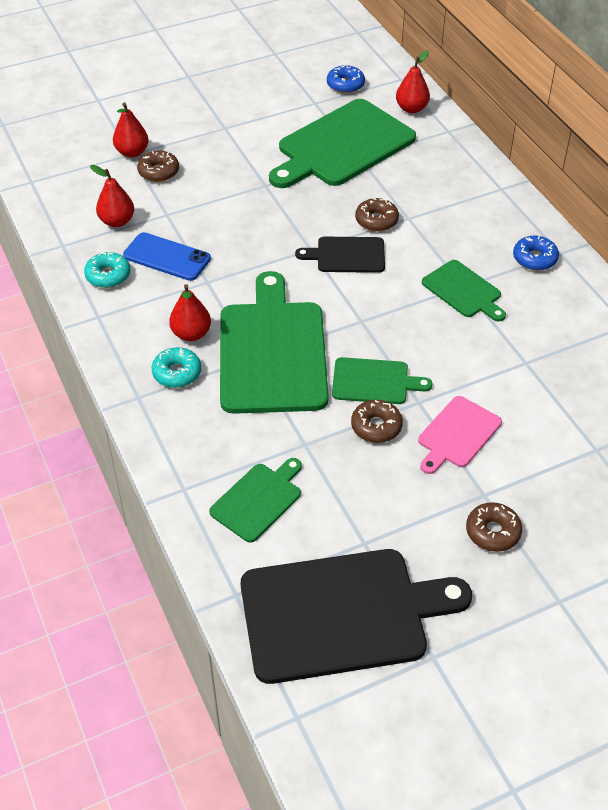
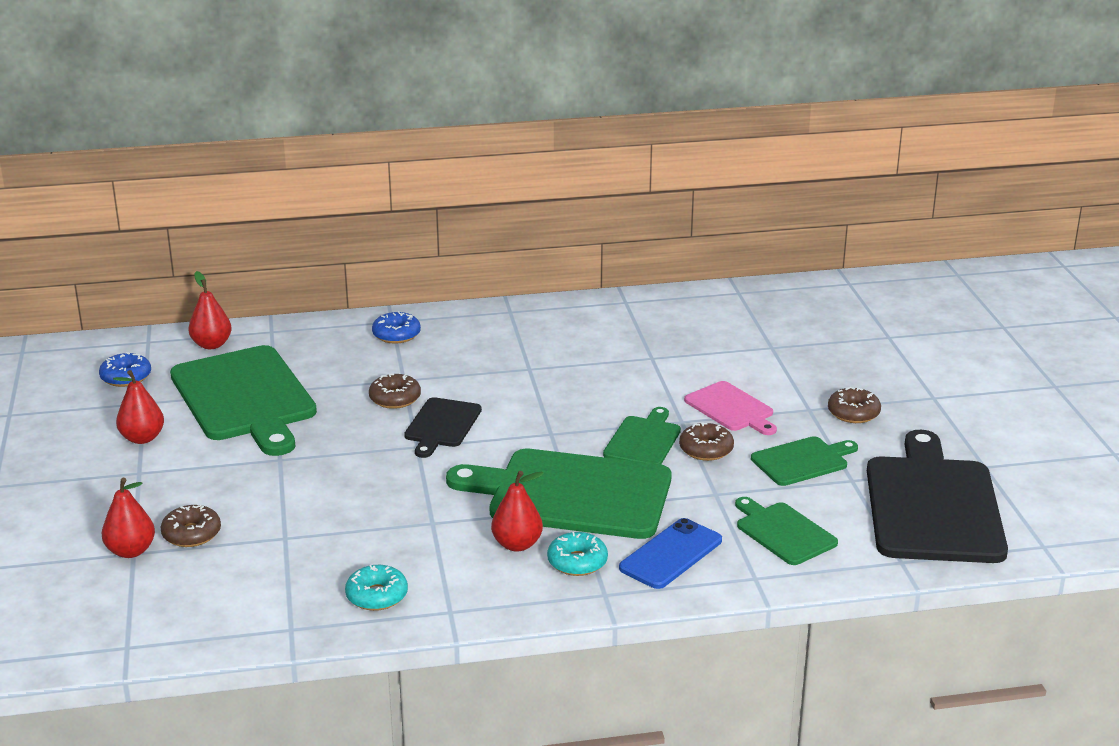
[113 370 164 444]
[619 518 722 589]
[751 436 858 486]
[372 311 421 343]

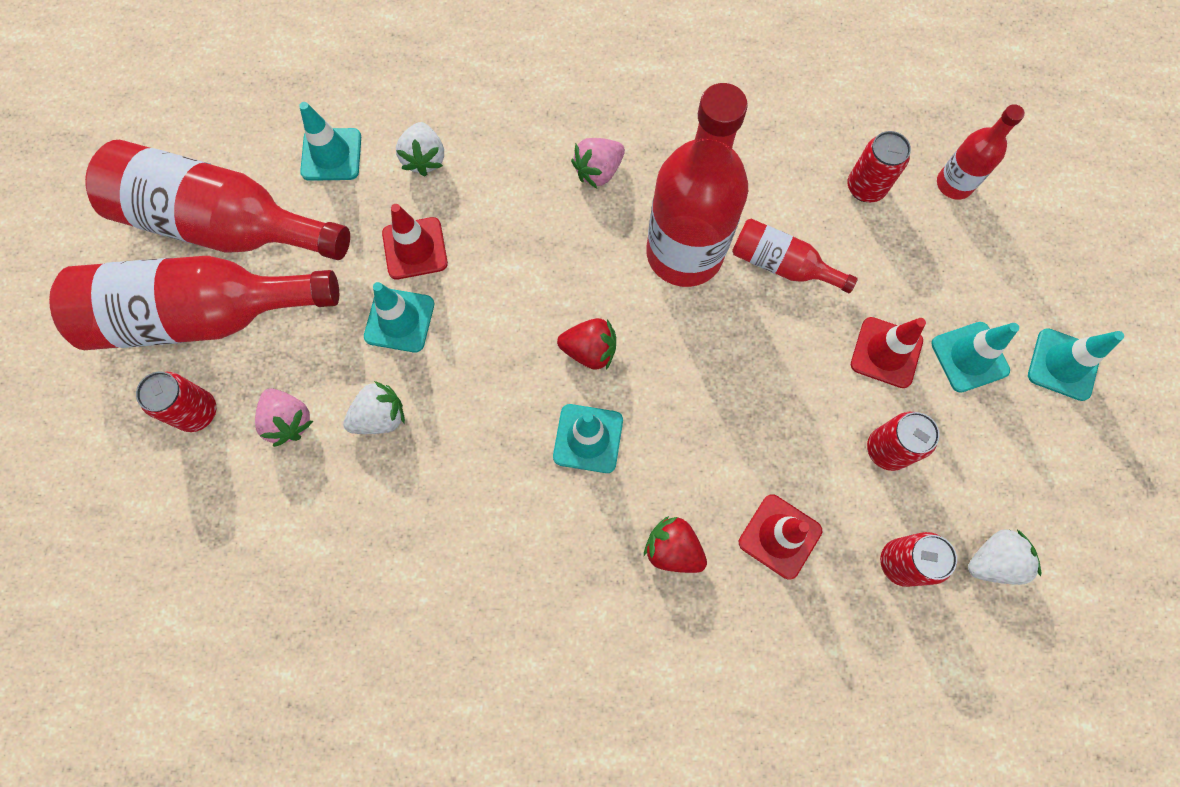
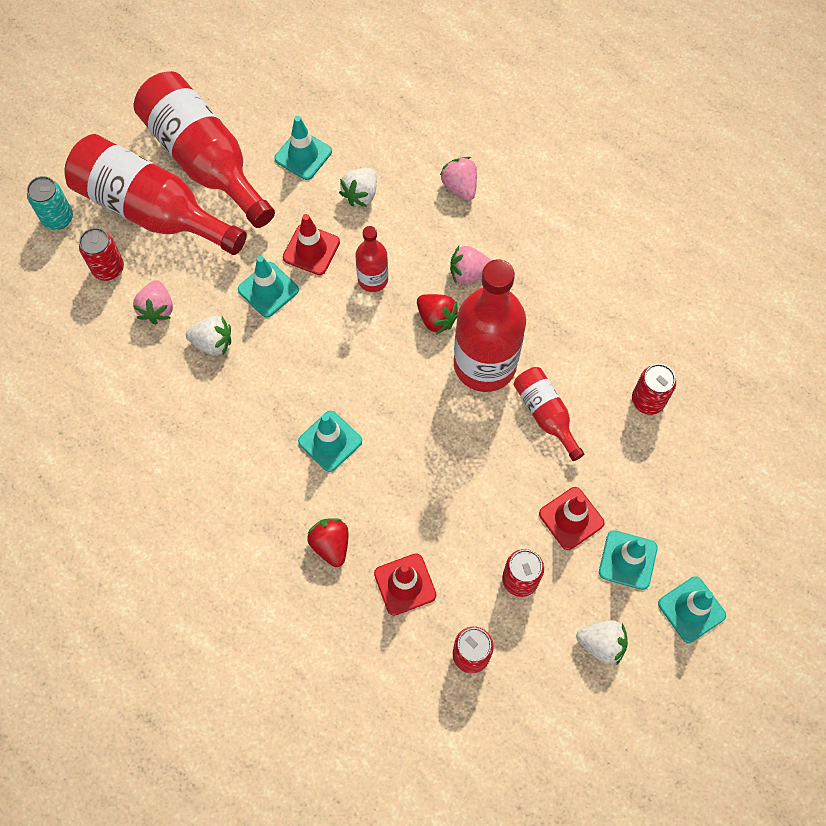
[27 176 73 230]
[440 157 477 201]
[417 294 458 335]
[355 226 388 292]
[576 620 628 664]

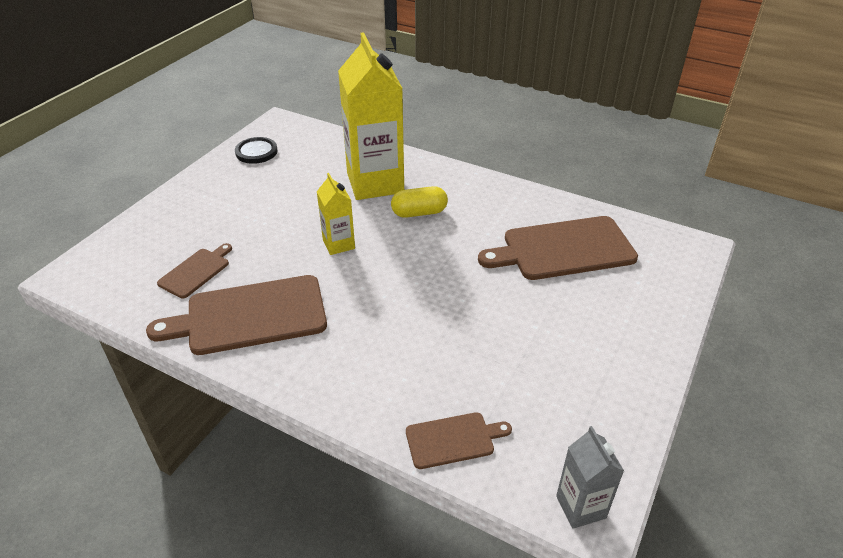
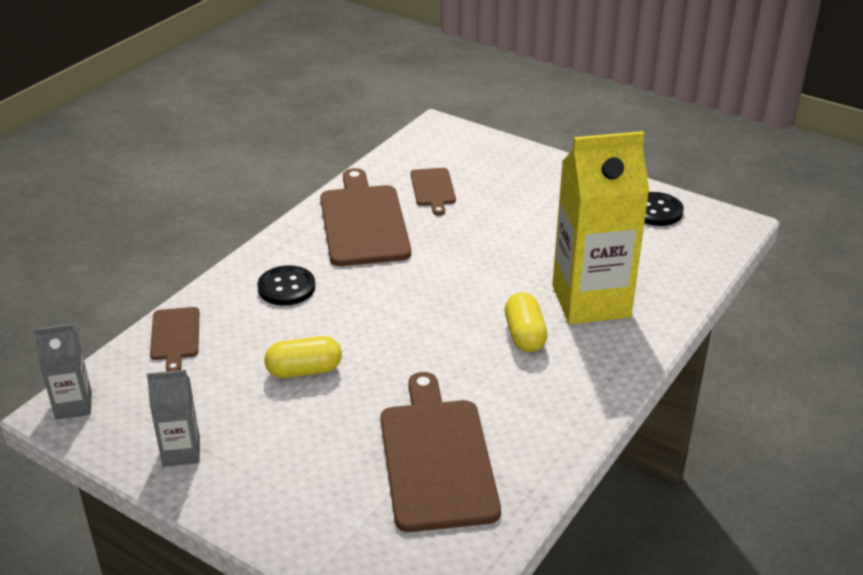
[317 173 355 255] (first image)
[147 370 200 467]
[257 265 315 306]
[264 336 342 378]
[410 168 456 215]

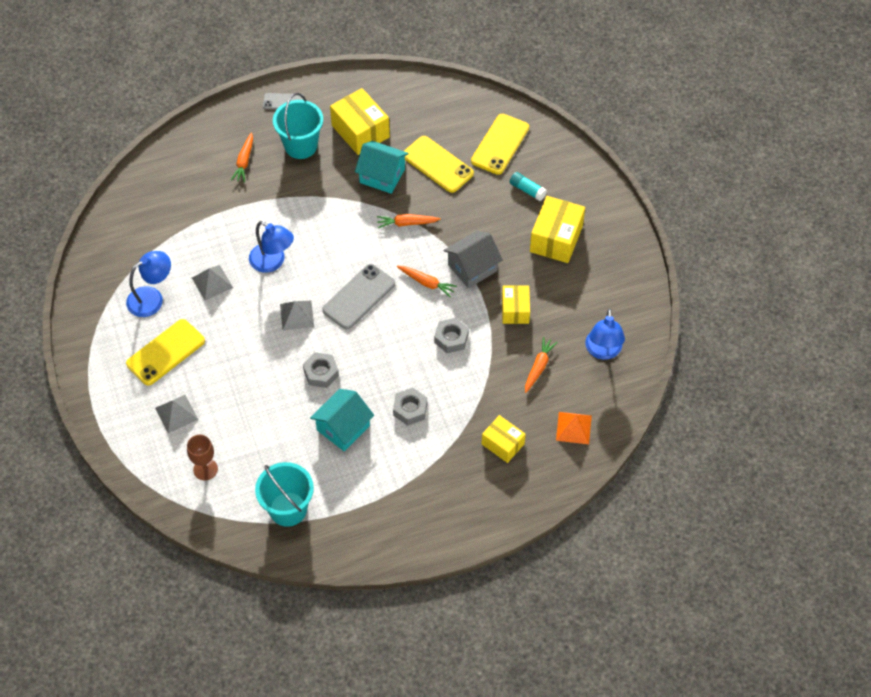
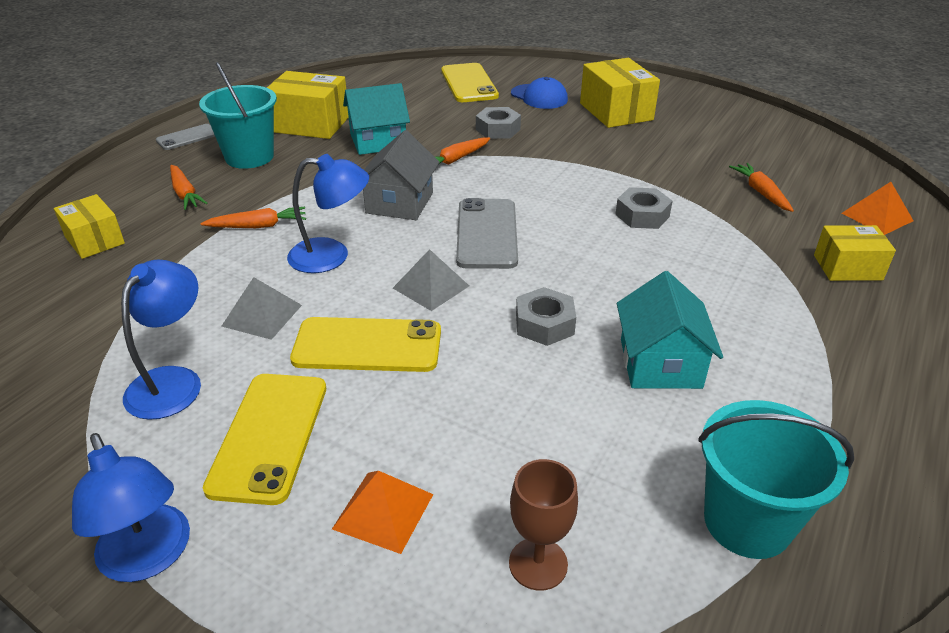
[476 107 521 139]
[200 207 306 228]
[290 317 441 372]
[363 130 439 220]
[54 194 125 259]
[72 433 190 582]
[511 77 568 109]
[332 471 433 554]

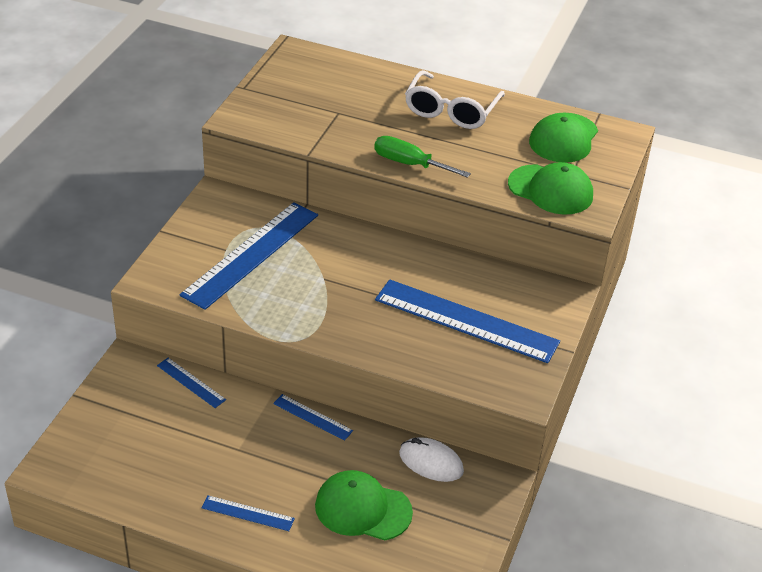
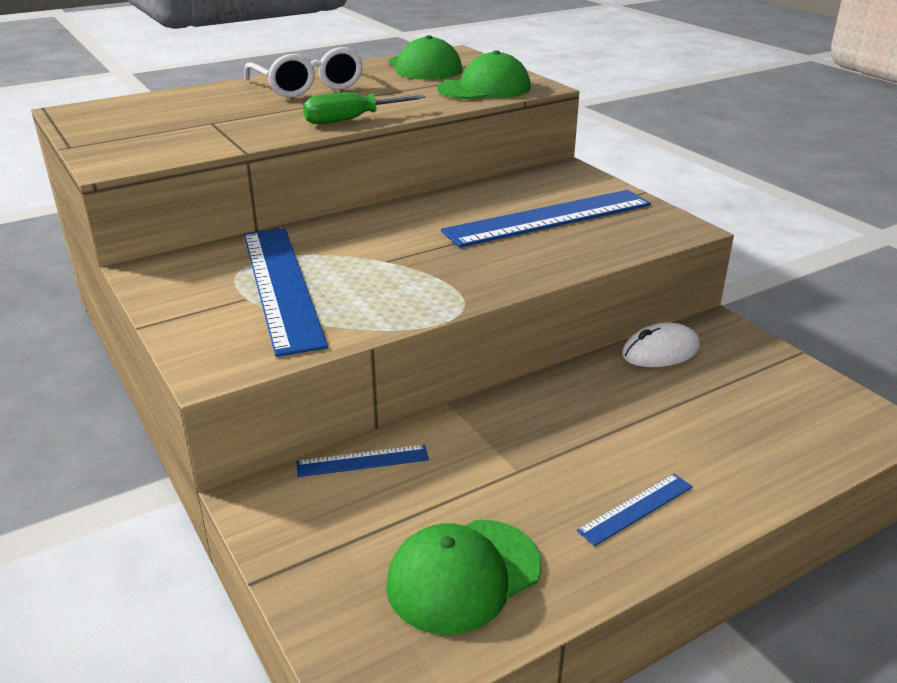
[273 394 353 441] (first image)
[386 520 541 635]

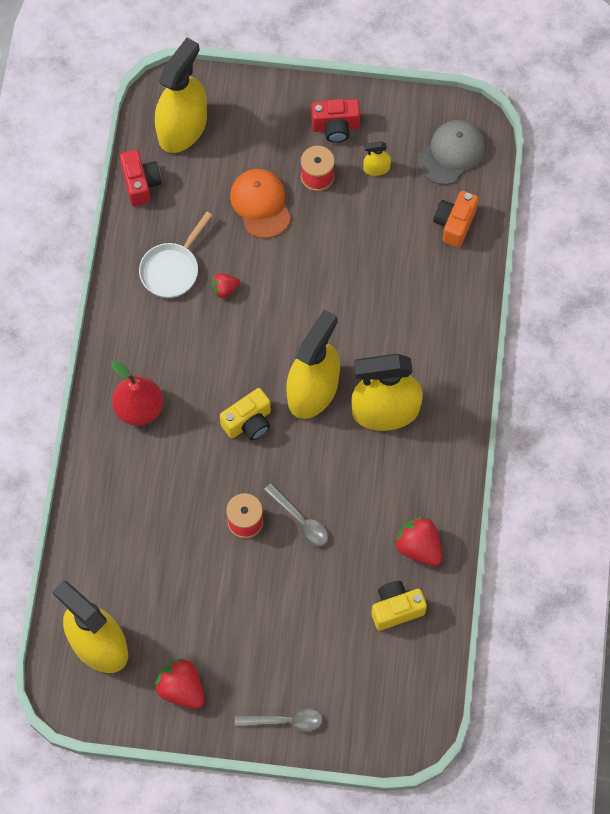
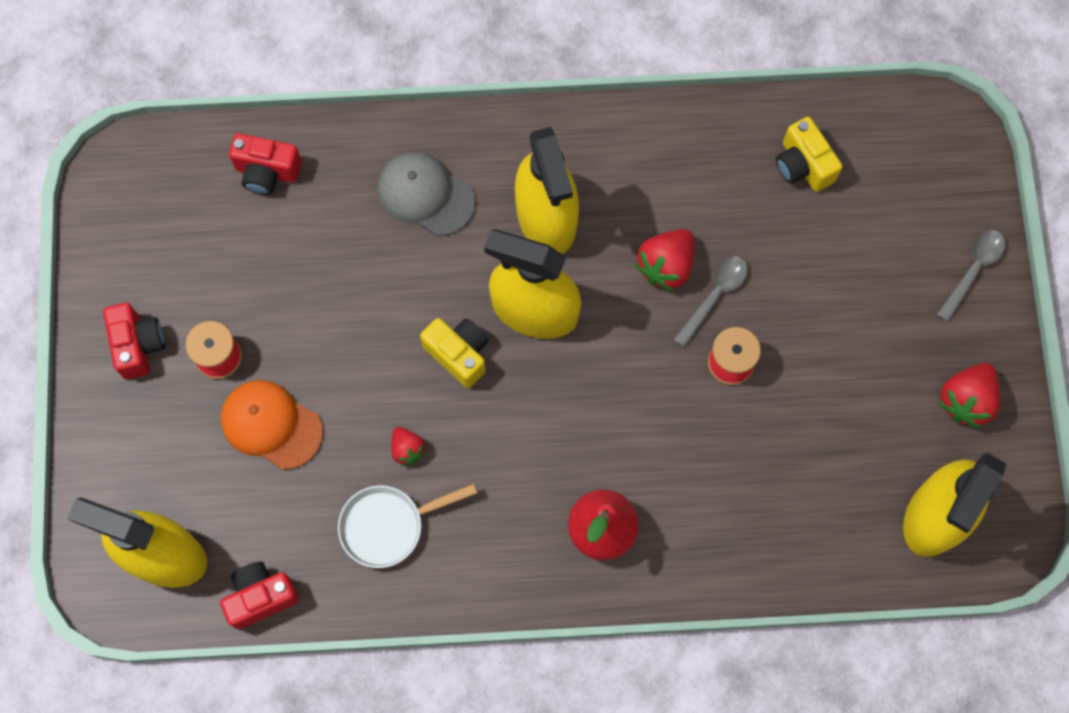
[363 141 391 176] (first image)
[420 318 488 388]
[635 229 694 291]
[378 152 475 236]
[229 133 302 195]
[338 483 477 568]
[221 380 323 470]
[937 230 1005 322]

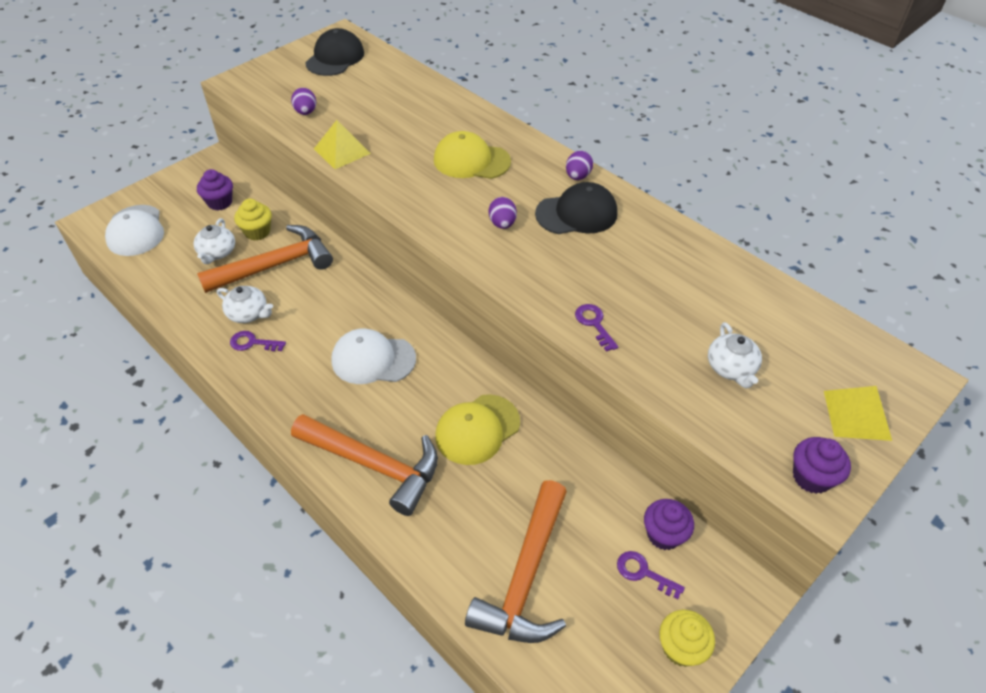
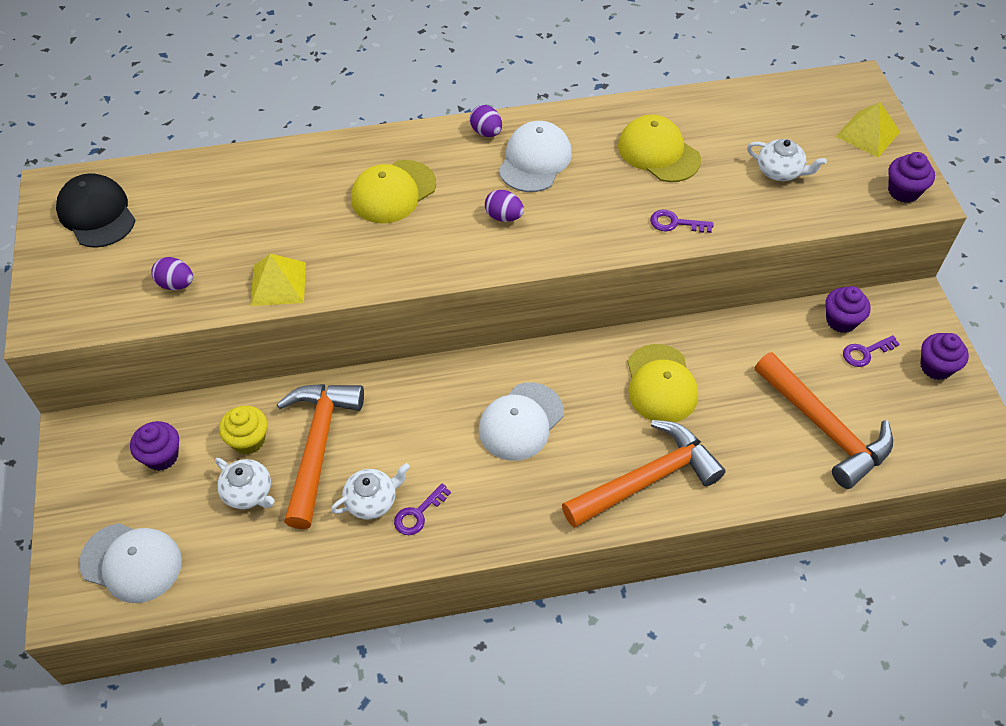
[618 115 701 182]
[499 121 572 192]
[920 333 969 380]

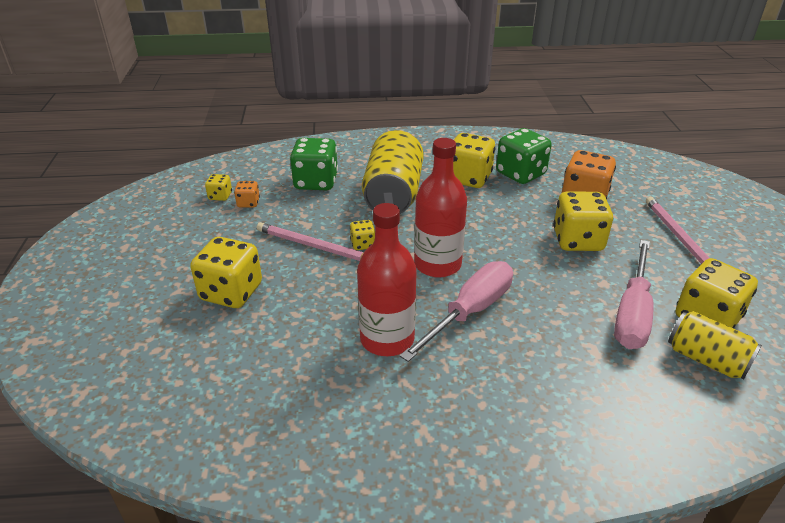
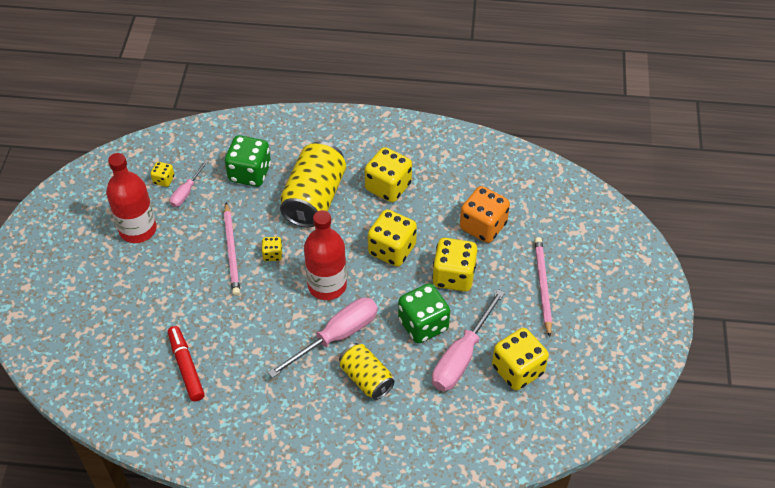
[168 326 205 402]
[368 209 417 267]
[106 153 157 243]
[398 283 450 344]
[339 343 395 400]
[170 160 209 207]
[224 202 240 296]

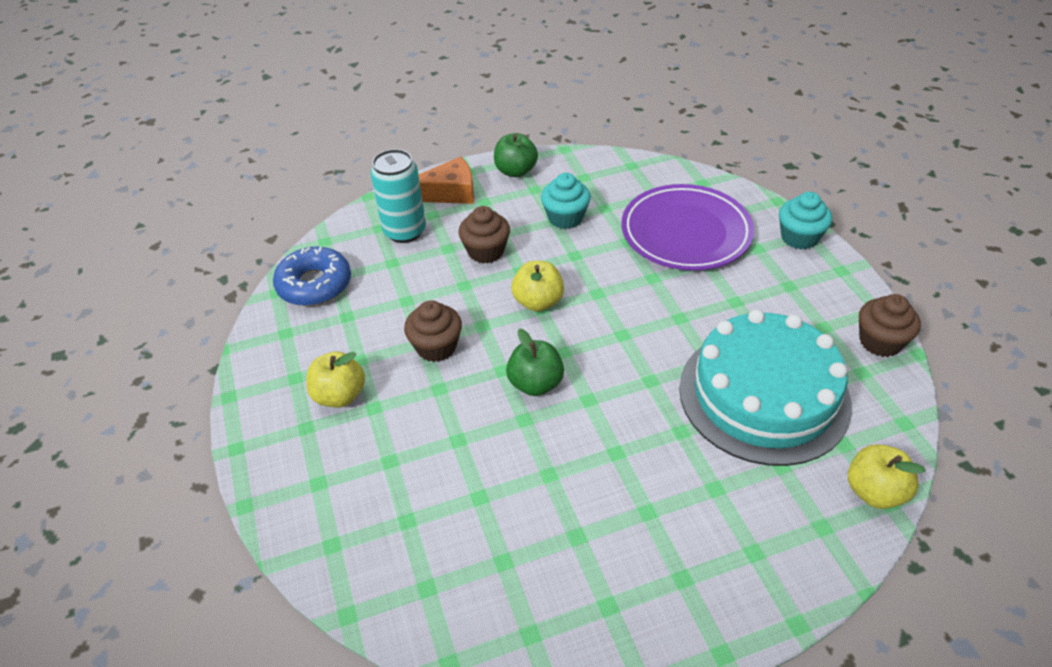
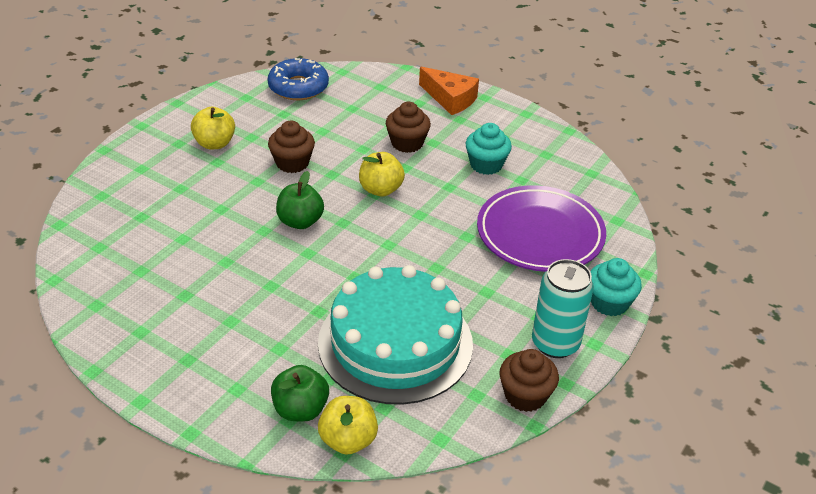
[532 259 594 358]
[271 365 329 422]

